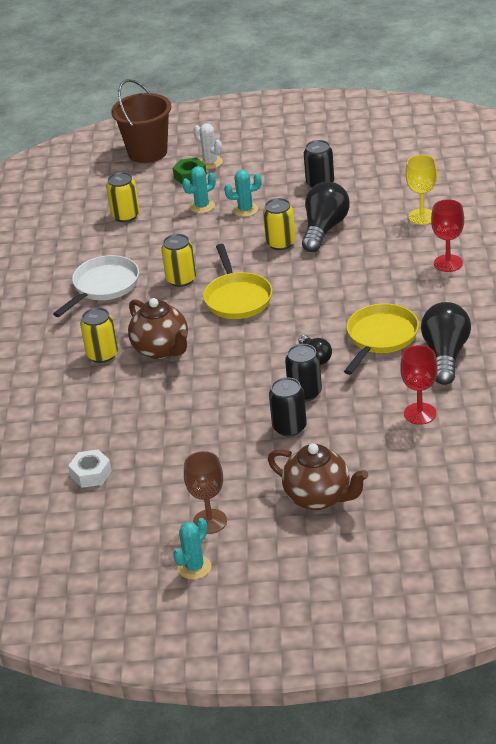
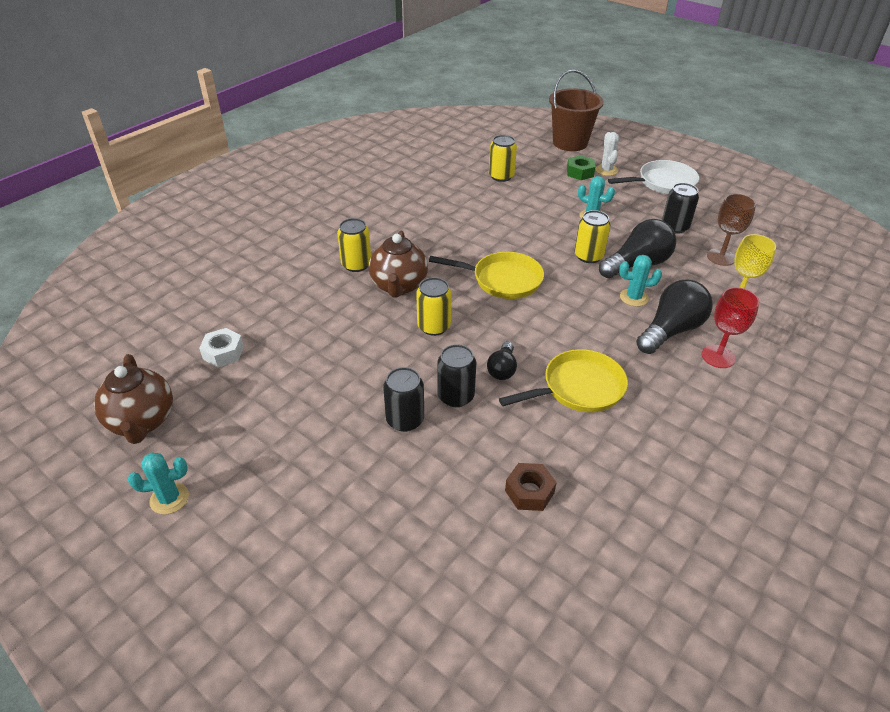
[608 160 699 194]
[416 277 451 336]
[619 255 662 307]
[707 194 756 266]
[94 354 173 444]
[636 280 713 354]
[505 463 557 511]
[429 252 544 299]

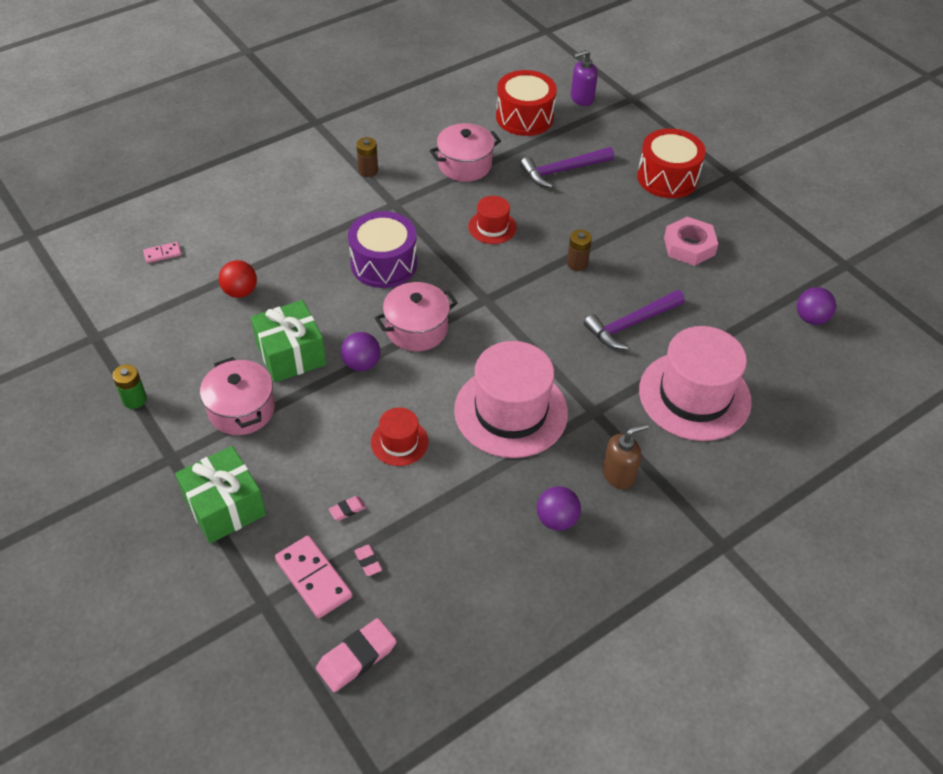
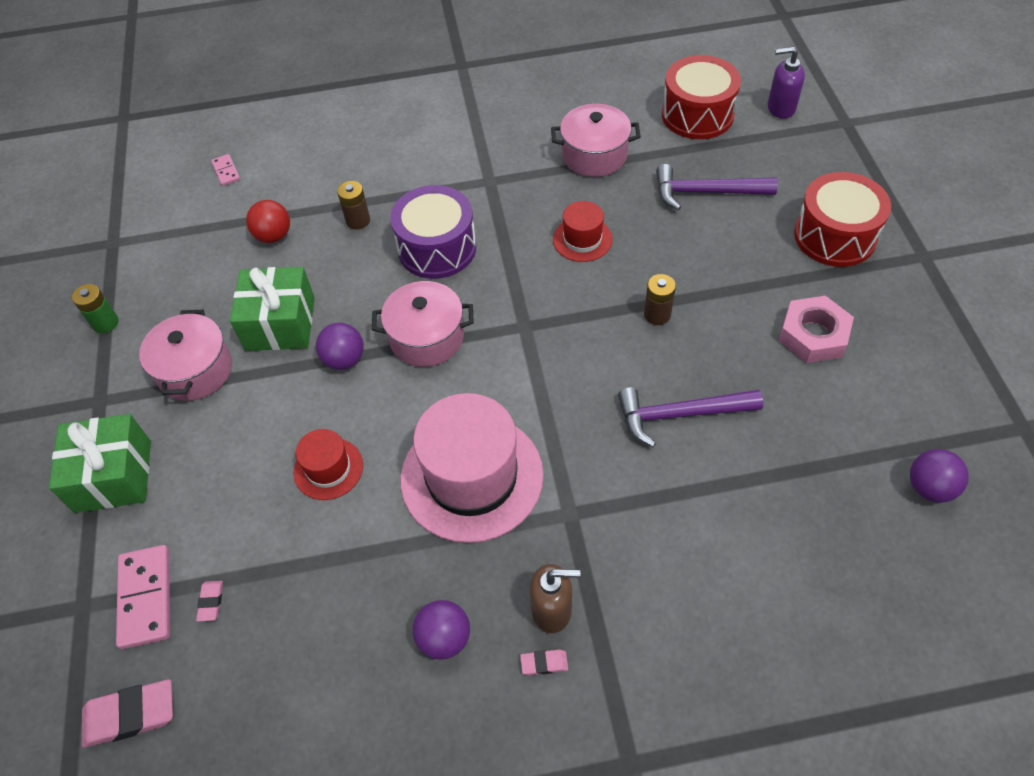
[639 326 752 441] (first image)
[520 649 568 675]
[337 181 370 230]
[211 154 240 186]

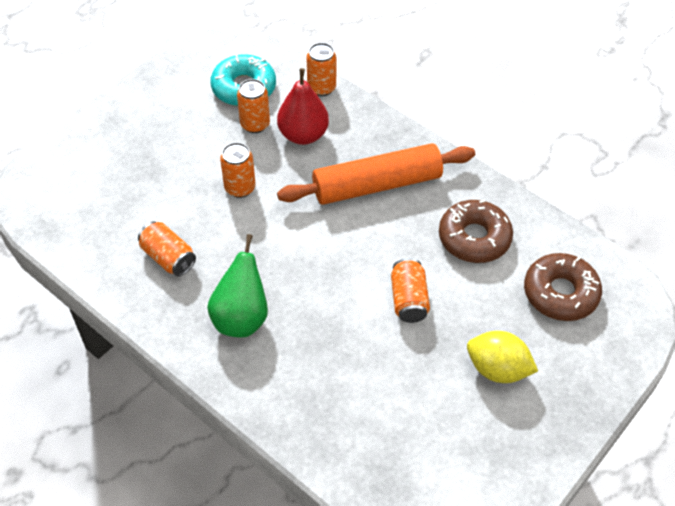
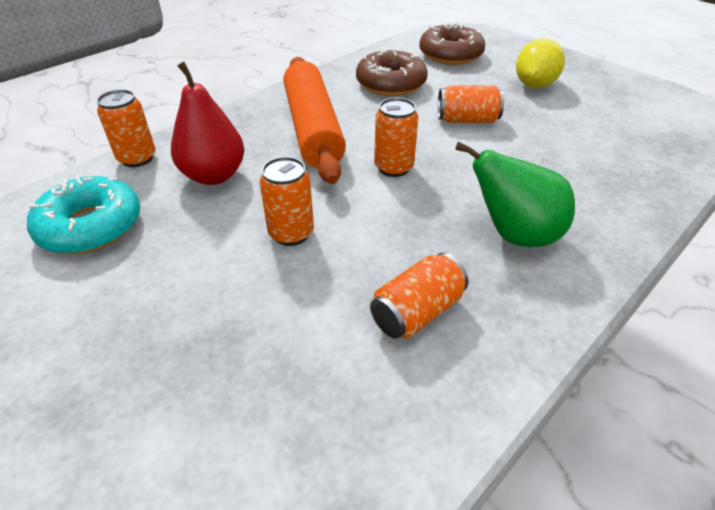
[374 98 418 177]

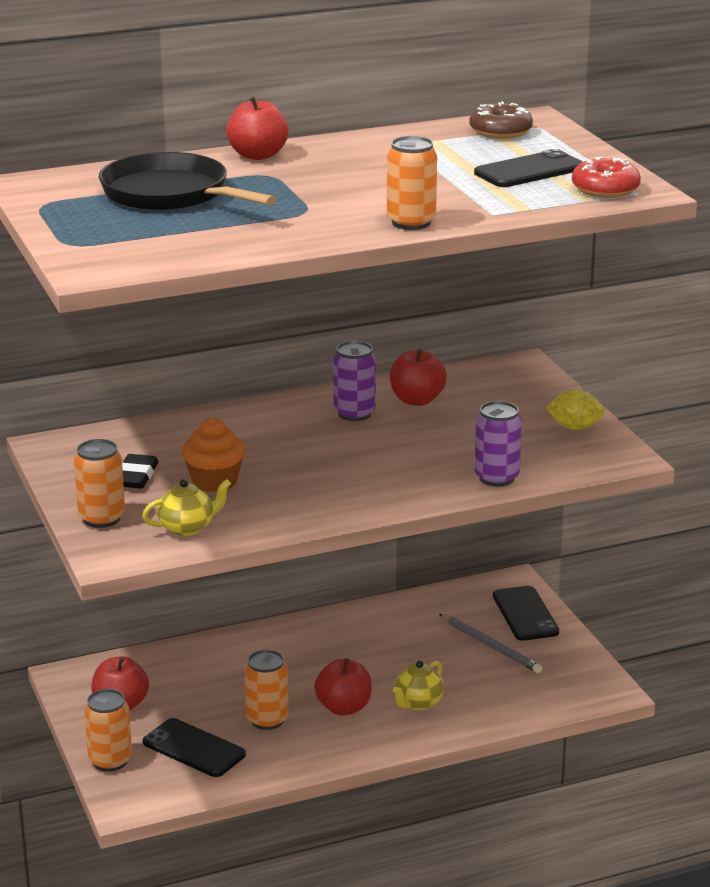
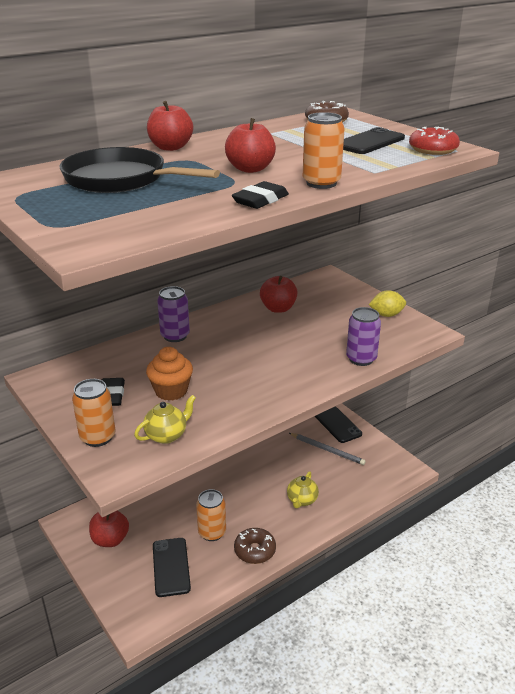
[84 689 132 772] (first image)
[232 181 289 209]
[234 528 276 564]
[225 118 276 173]
[157 286 190 342]
[153 538 191 597]

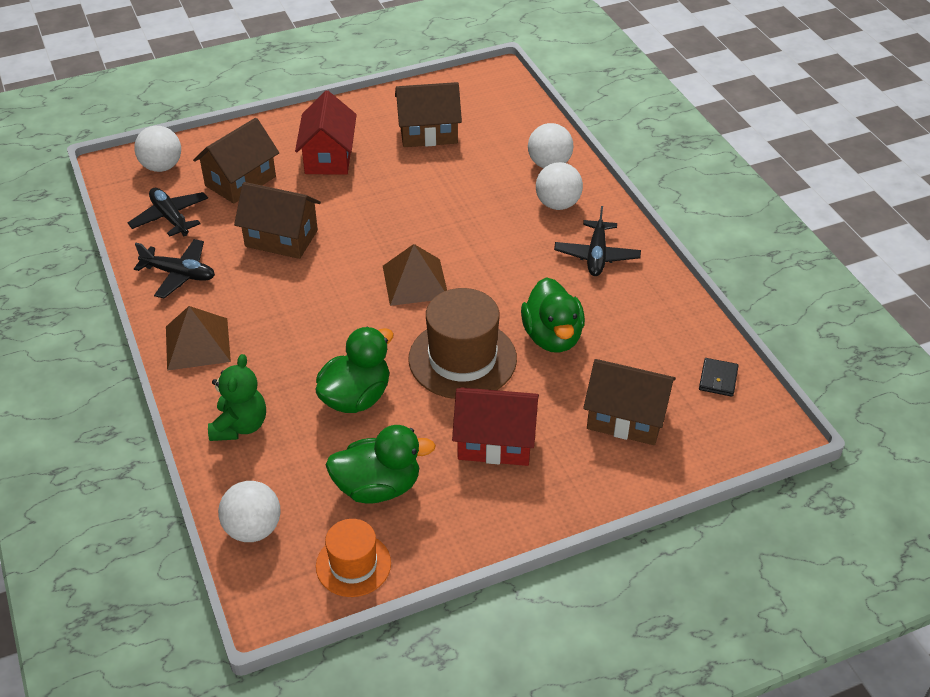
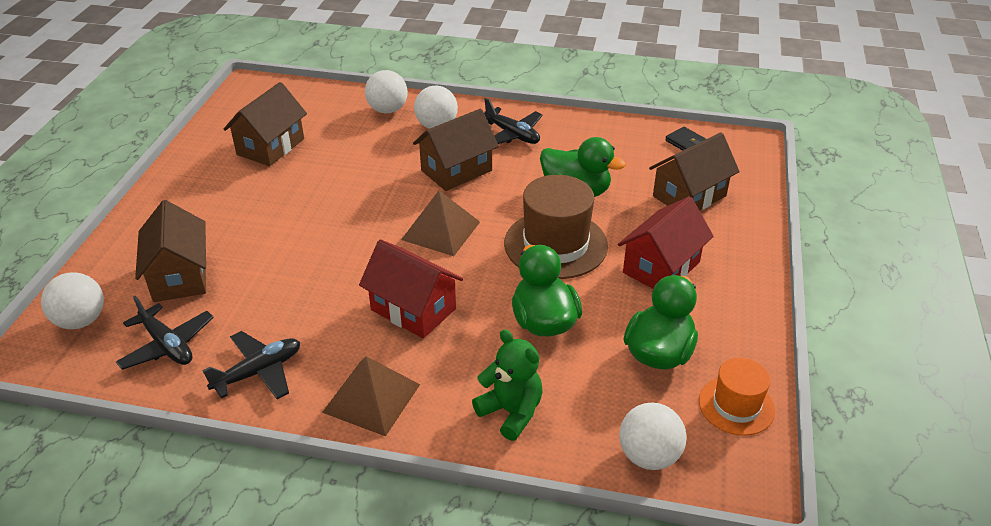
[413 109 499 191]
[359 239 463 338]
[116 296 214 370]

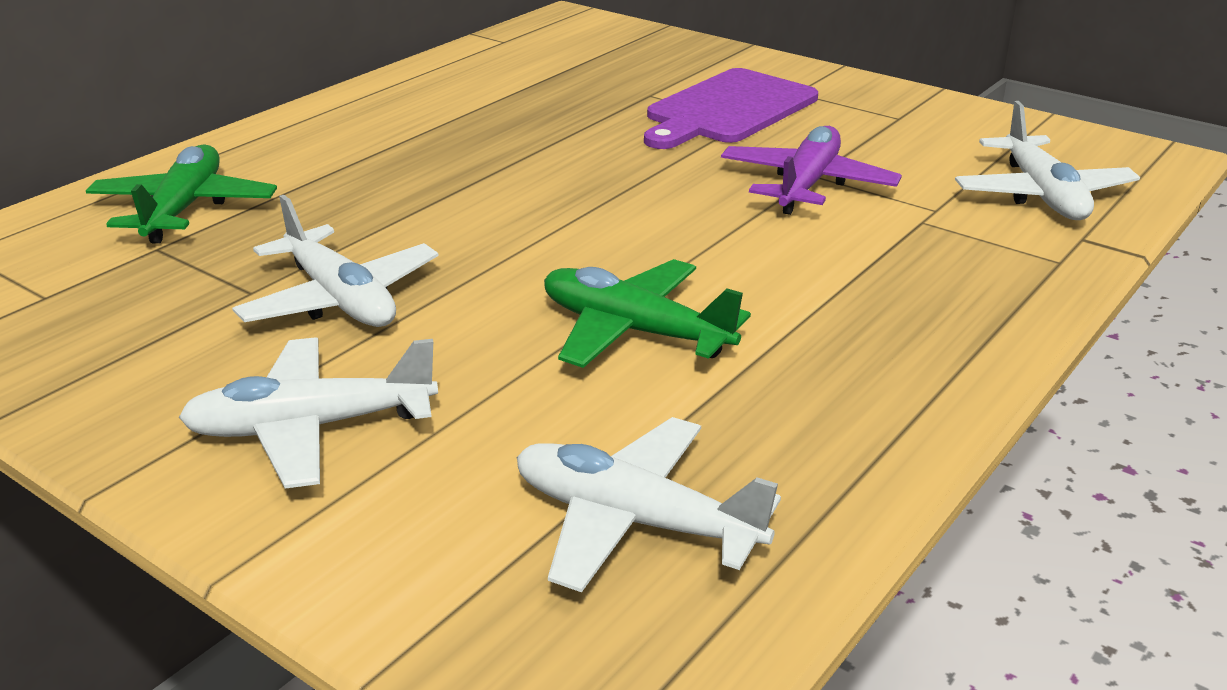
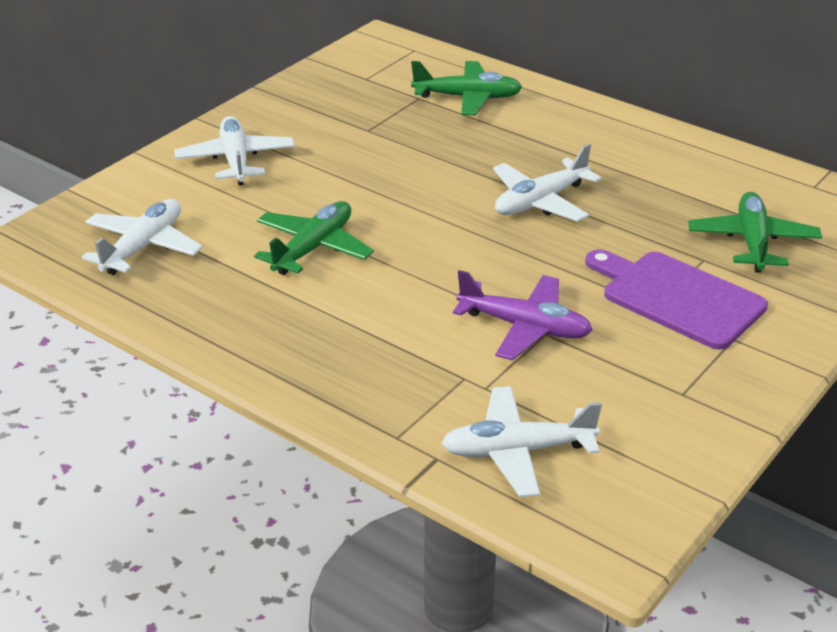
[688 192 822 273]
[493 144 602 222]

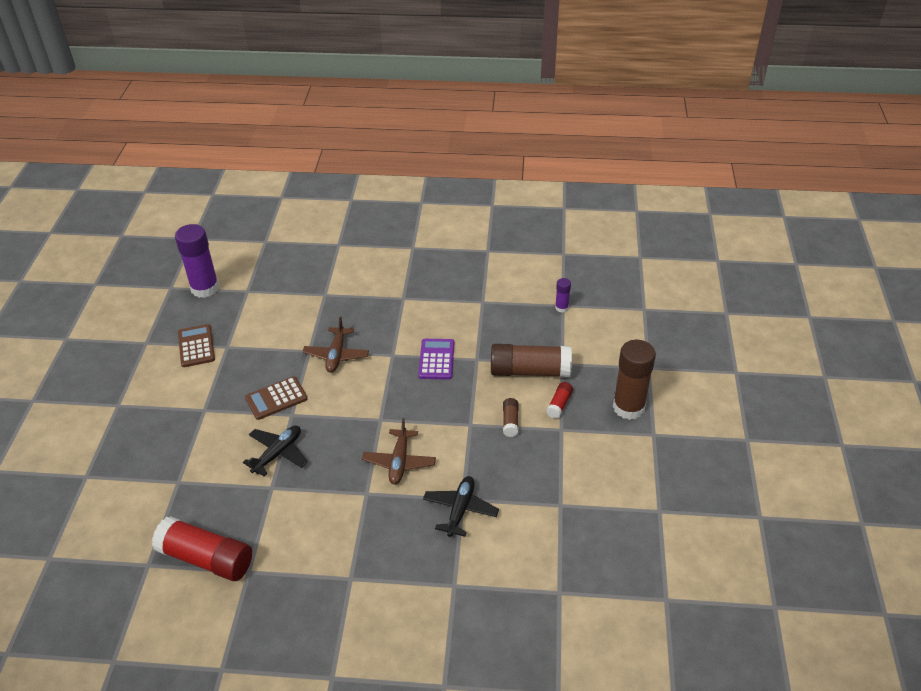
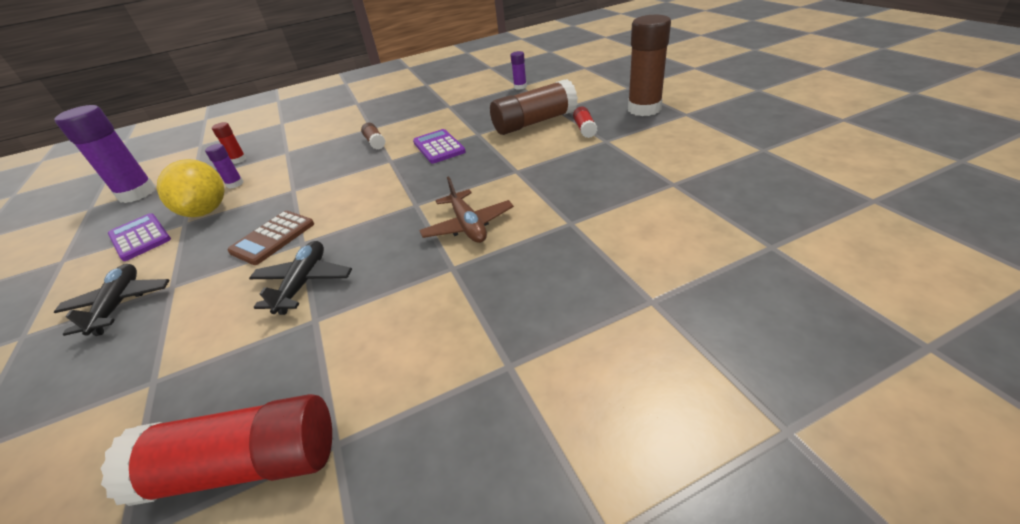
[303 317 369 373] (first image)
[157 159 225 217]
[205 144 244 189]
[212 122 246 164]
[54 264 169 336]
[361 123 385 150]
[108 213 171 261]

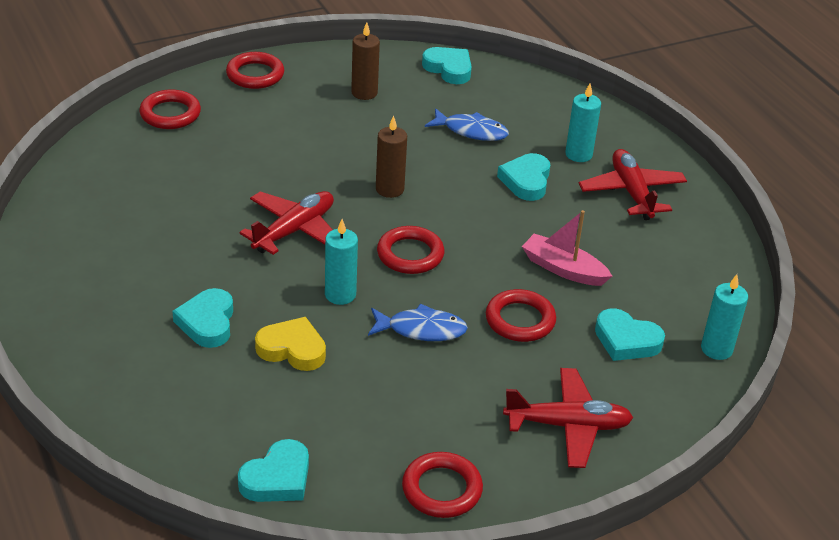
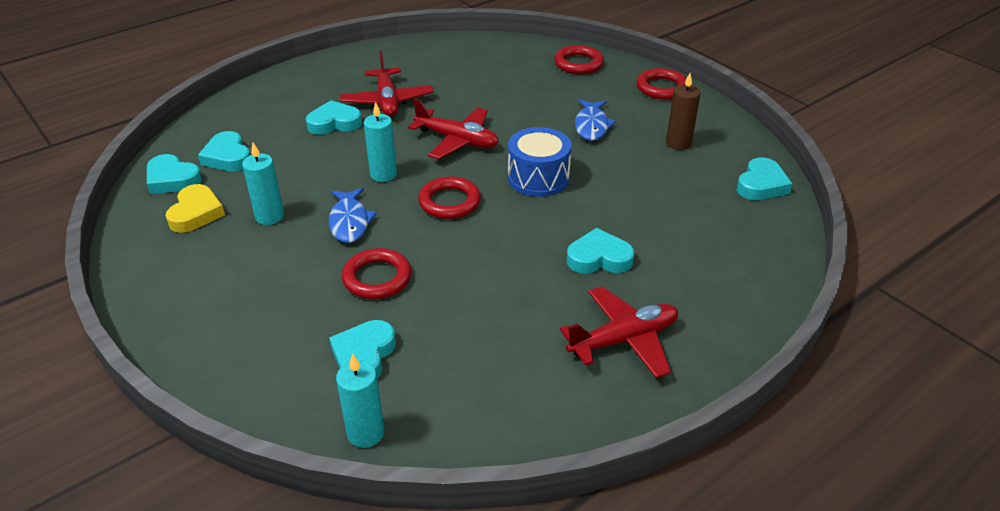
[402 452 483 518] (first image)
[522 210 612 286] (first image)
[198 131 250 171]
[165 184 225 233]
[575 99 616 141]
[340 51 434 117]
[242 142 284 225]
[508 127 572 197]

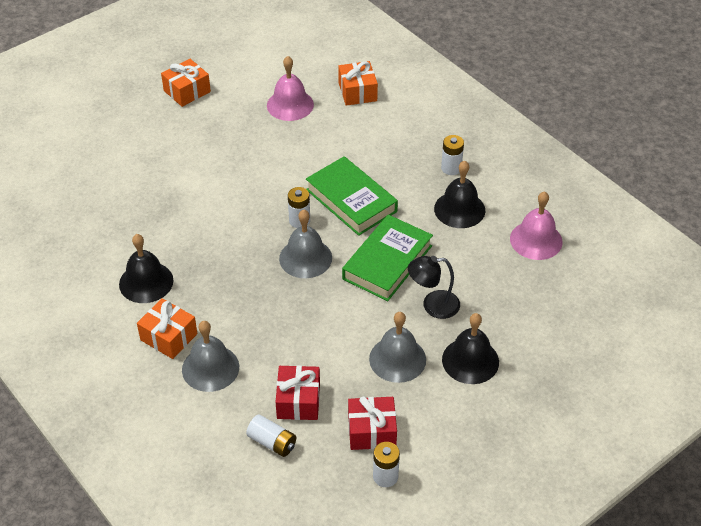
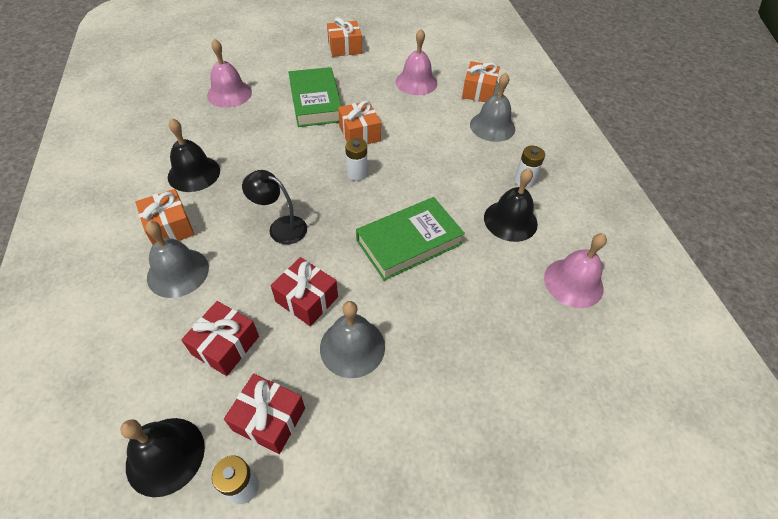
[246 414 296 457] (first image)
[207 38 252 108]
[271 257 338 326]
[338 101 381 144]
[470 73 515 142]
[288 67 342 127]
[242 170 307 244]
[120 418 205 497]

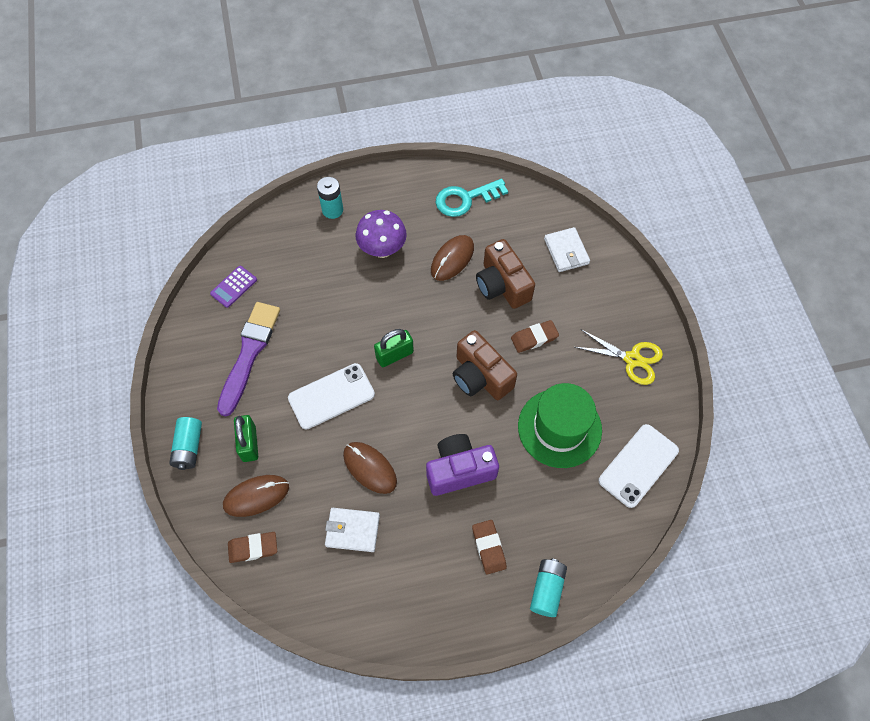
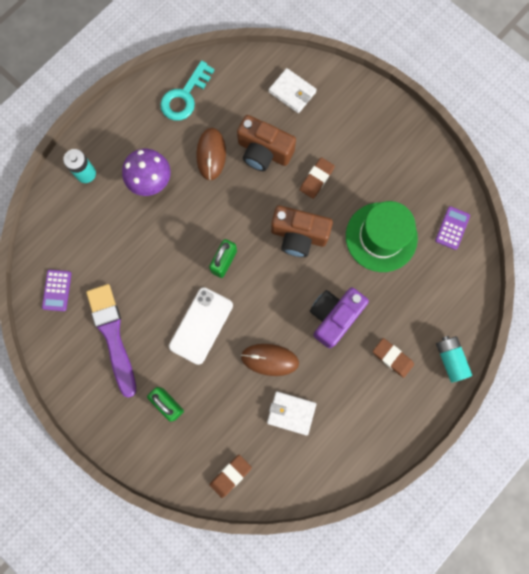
[169 417 202 470] (first image)
[223 475 289 517] (first image)
[575 330 663 385] (first image)
[435 206 470 250]
[267 391 316 436]

